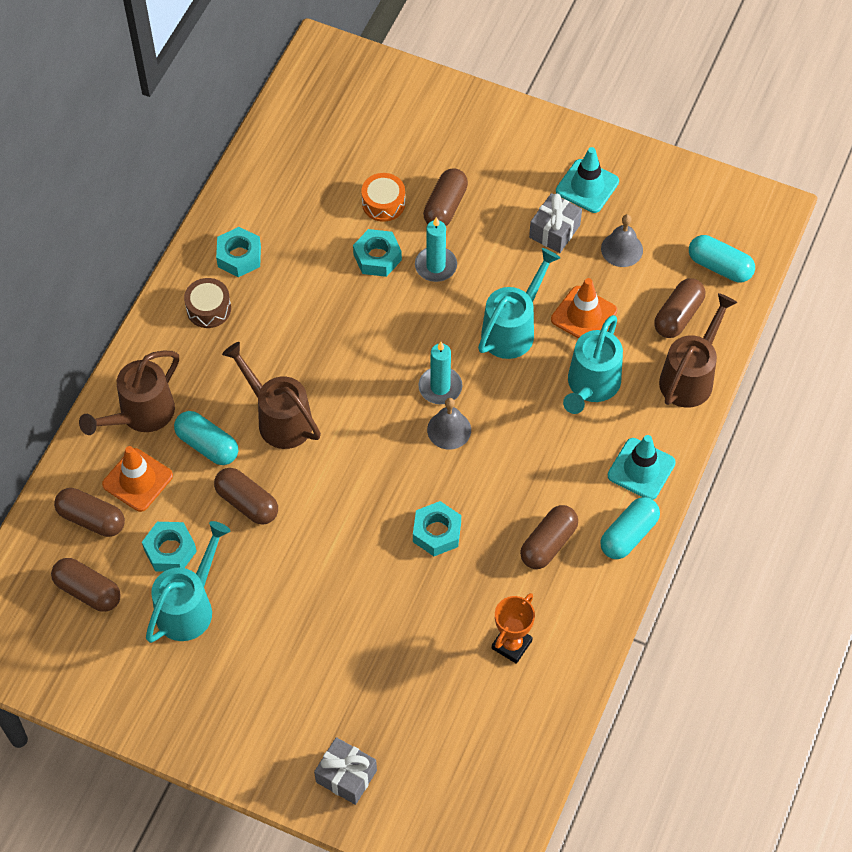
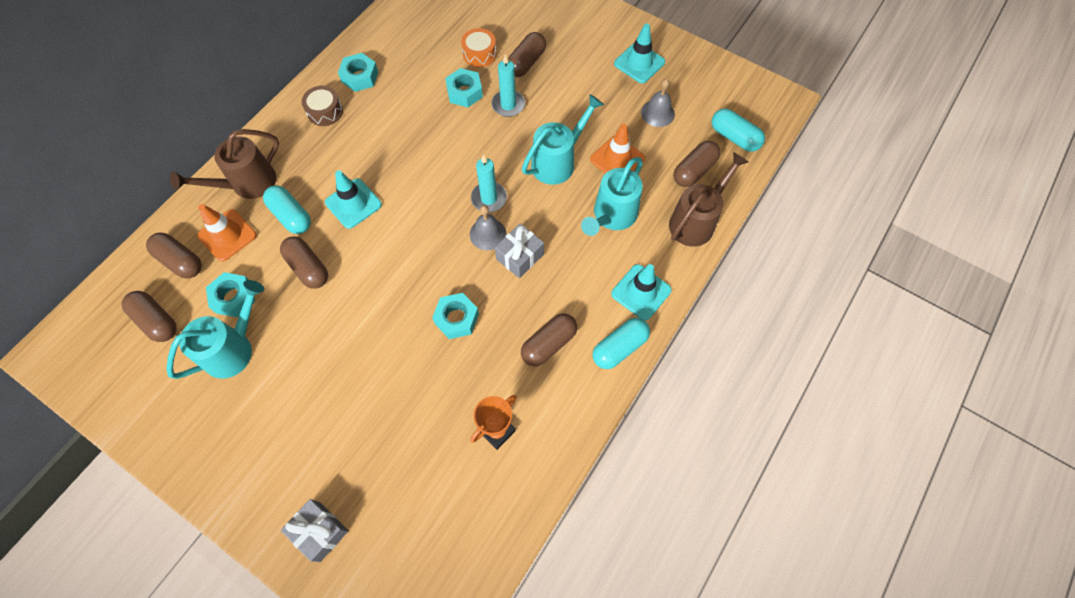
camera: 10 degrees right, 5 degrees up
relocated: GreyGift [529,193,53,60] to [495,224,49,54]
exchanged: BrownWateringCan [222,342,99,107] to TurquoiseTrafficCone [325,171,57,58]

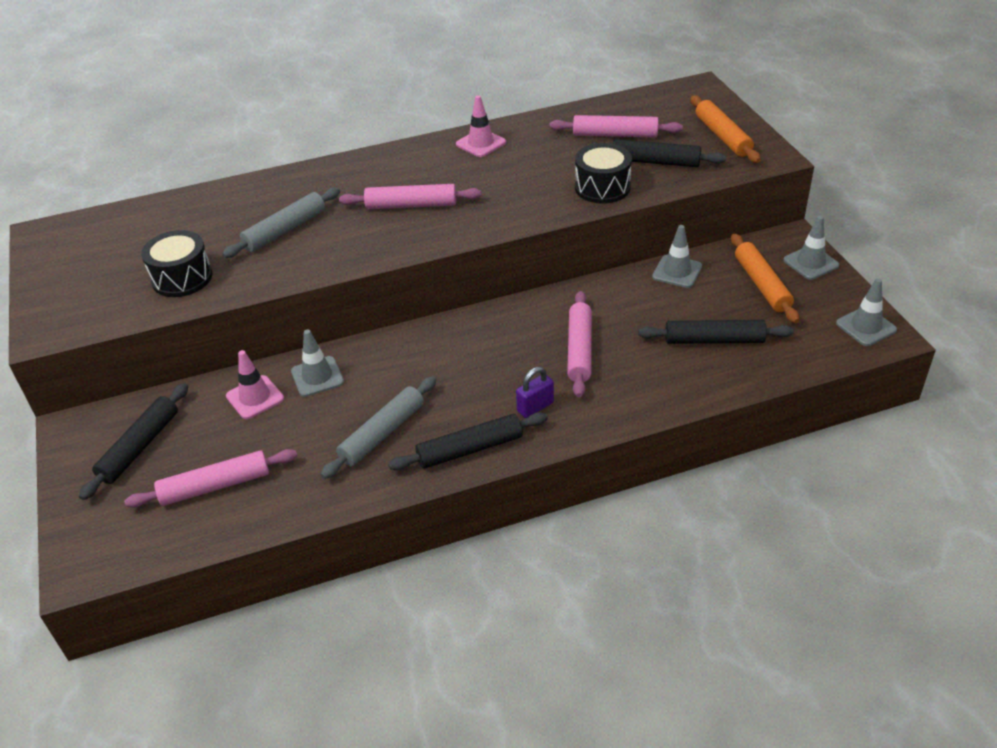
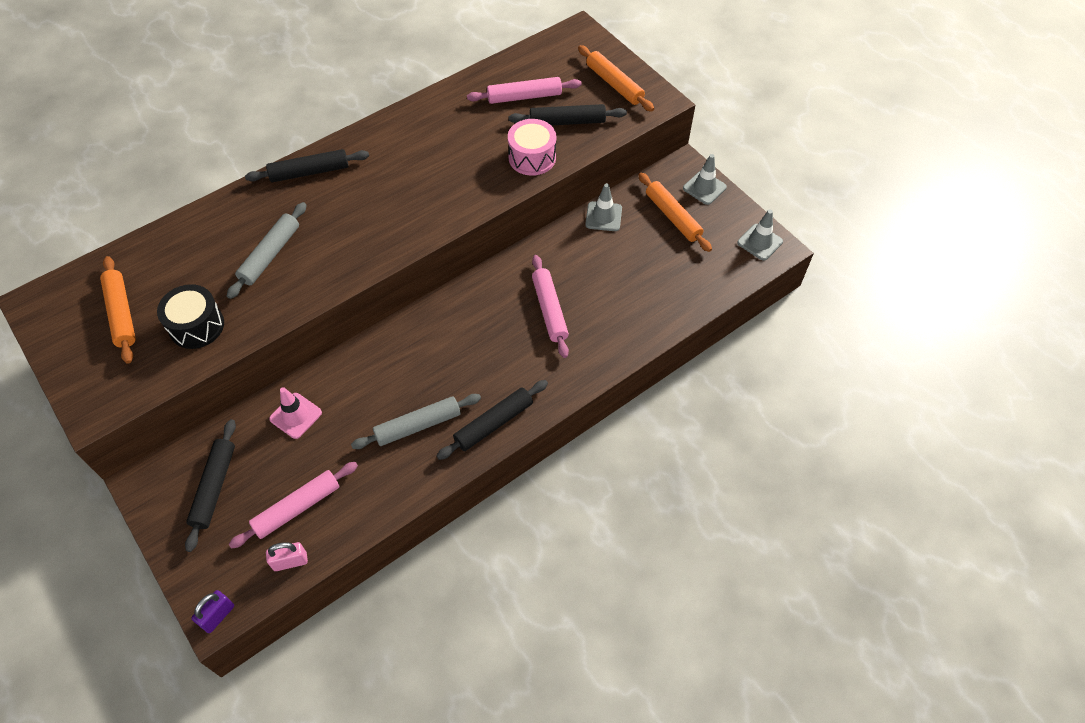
camera: 20 degrees left, 15 degrees up
missing: GreyTrafficCone [291,330,53,67]; PinkRollingPin [339,184,143,25]; PinkTrafficCone [456,95,50,62]
appeared: OrangeRollingPin [100,256,36,108]; PinkPadlock [266,542,42,29]
relocated: PurplePadlock [516,367,38,51] to [192,590,42,43]; BlackRollingPin [638,320,156,24] to [245,149,124,33]
colour: BlackDrum [575,143,57,61] to PinkDrum [508,119,48,57]
spun: GreyRollingPin [321,376,116,103] = [351,394,130,55] 45 degrees clockwise

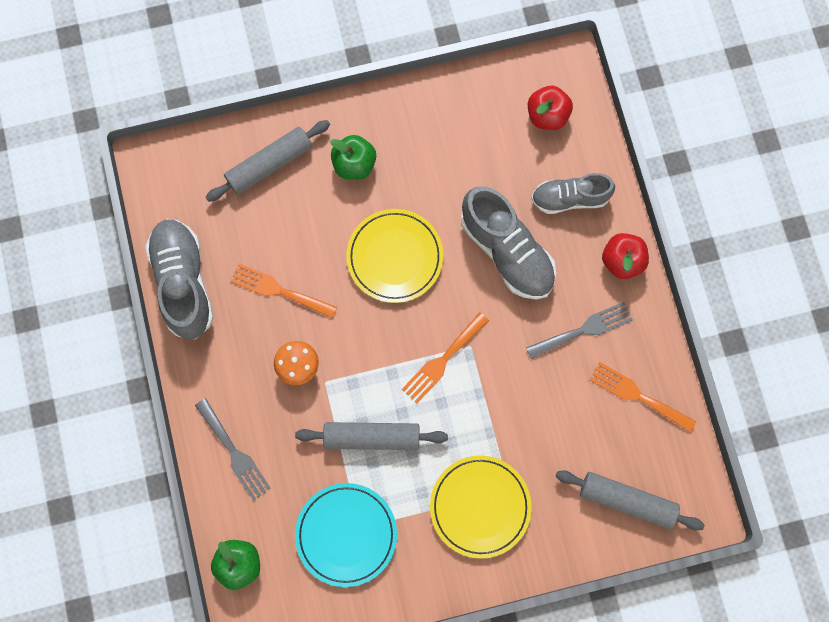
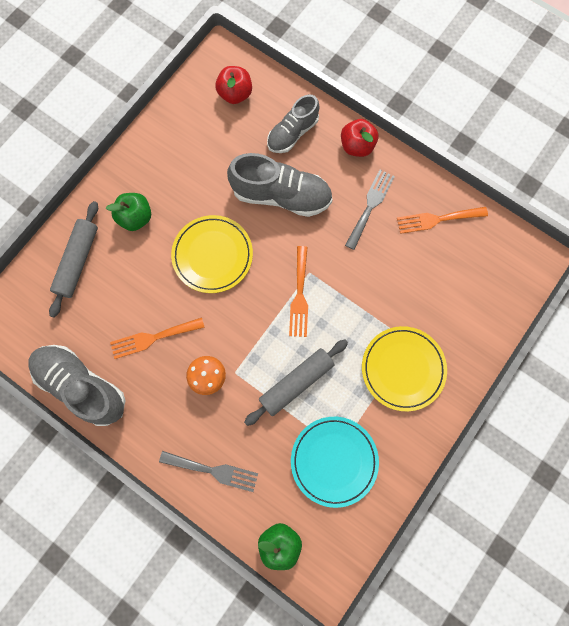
camera: 40 degrees left, 0 degrees up
missing: GreyRollingPin [556,470,149,61]

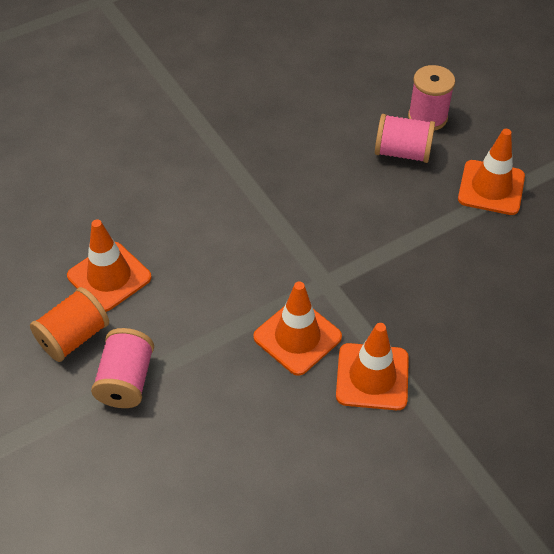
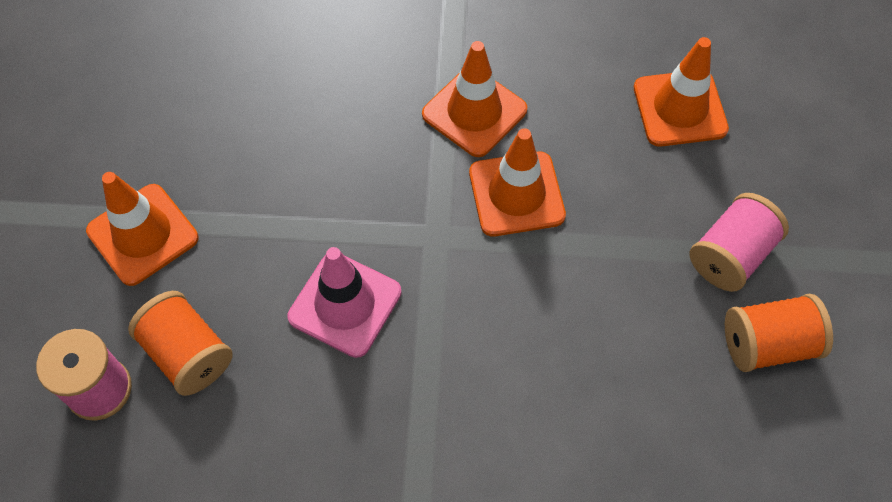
camera: 145 degrees left, 10 degrees up
appeared: PinkTrafficCone [287,247,115,111]
relocated: OrangeTrafficCone [67,219,85,93] to [634,37,95,110]
colour: PinkSpool [375,114,60,49] to OrangeSpool [128,291,105,105]

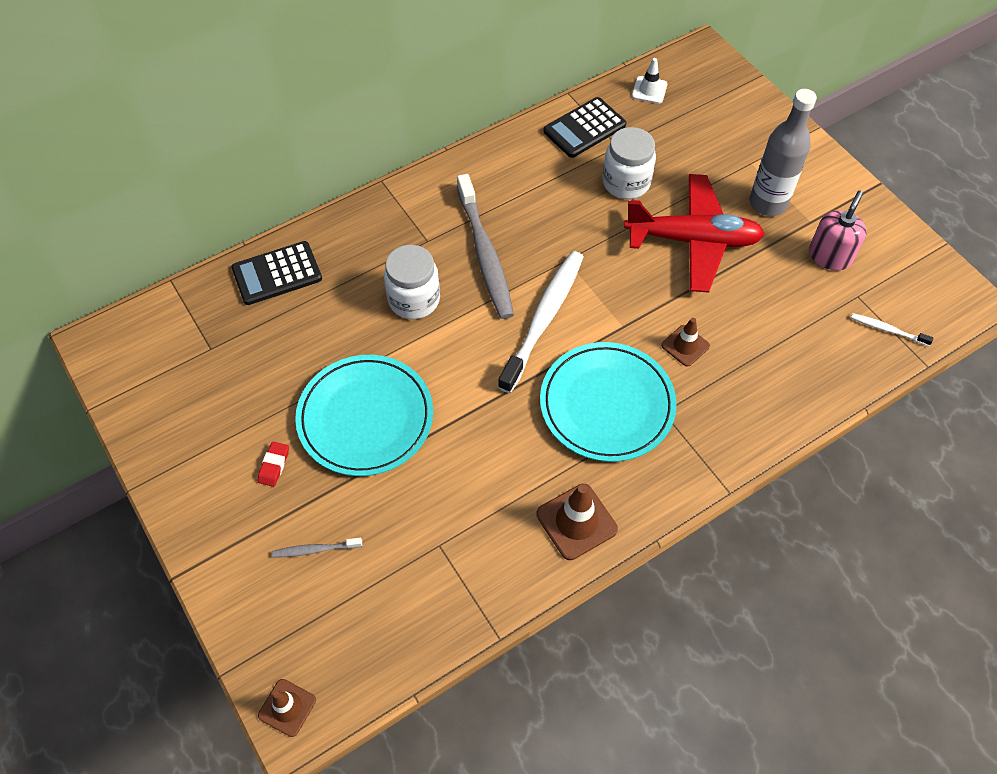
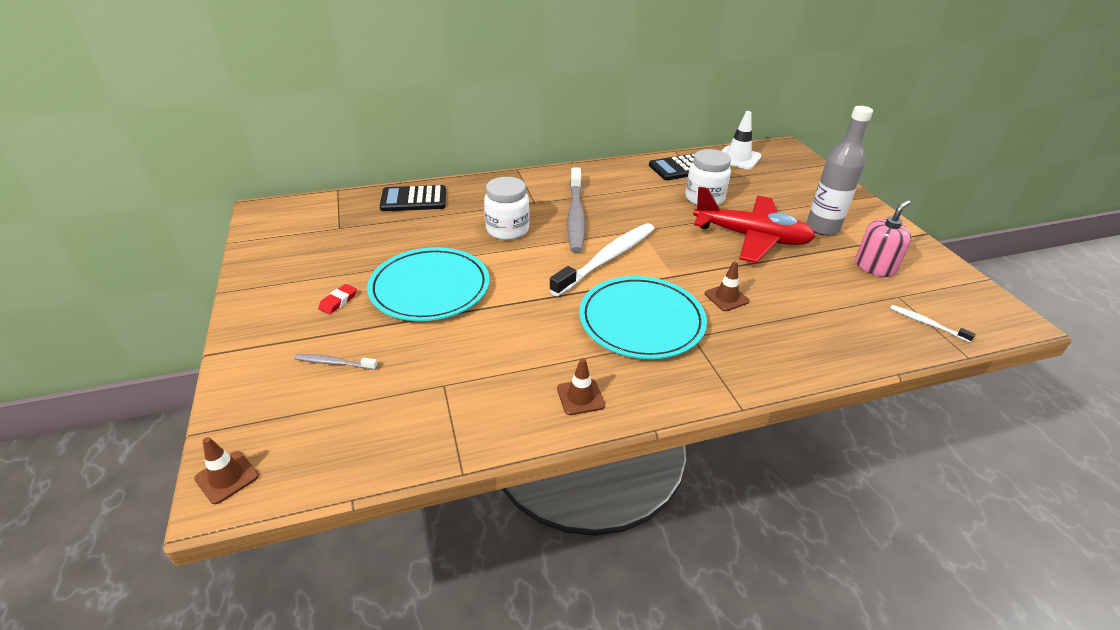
camera: 15 degrees right, 20 degrees down
size: BrownTrafficCone [536,484,82,76] = [557,358,48,57] x0.64; WhiteTrafficCone [632,58,35,46] = [722,111,40,59] x1.56

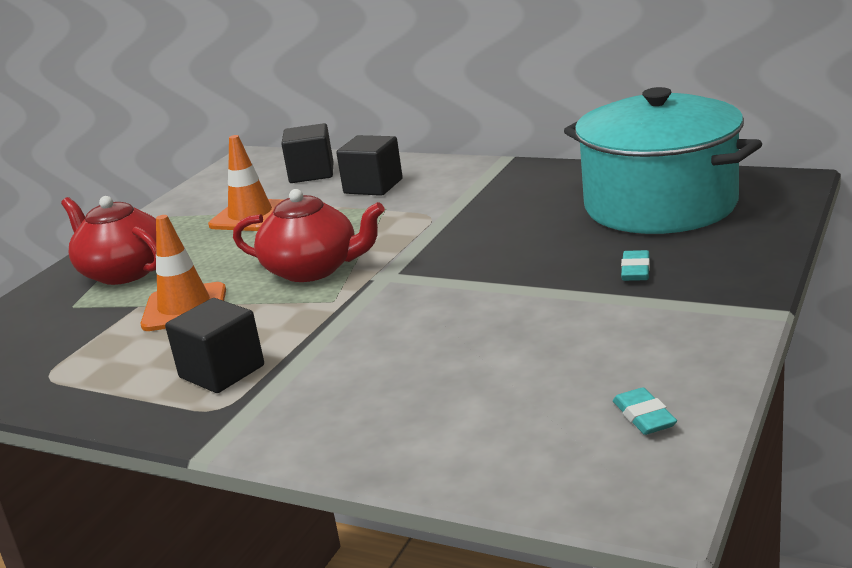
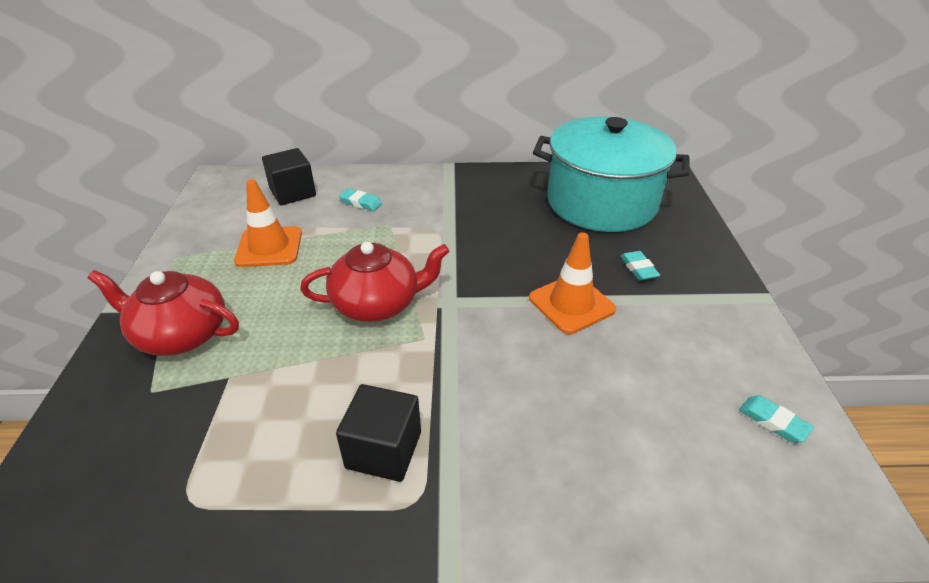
camera: 30 degrees left, 15 degrees up
relocated: OrangeTrafficCone [141,215,85,116] to [529,233,87,101]
exchanged: BlackCube [336,135,67,61] to TurquoiseEraser [339,189,43,22]

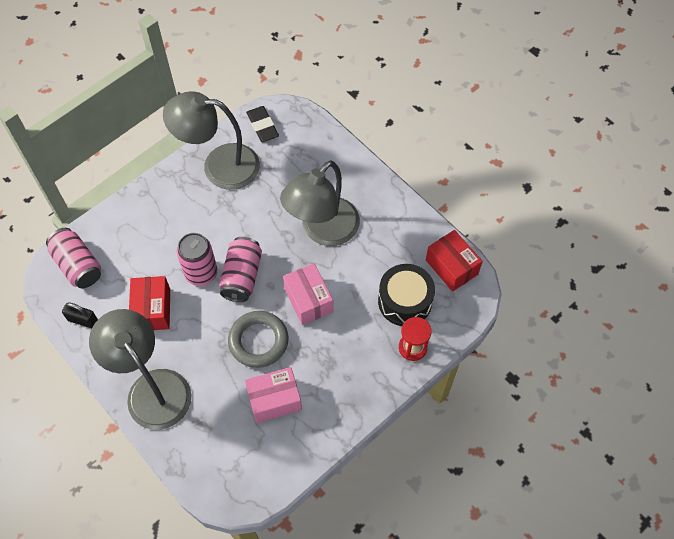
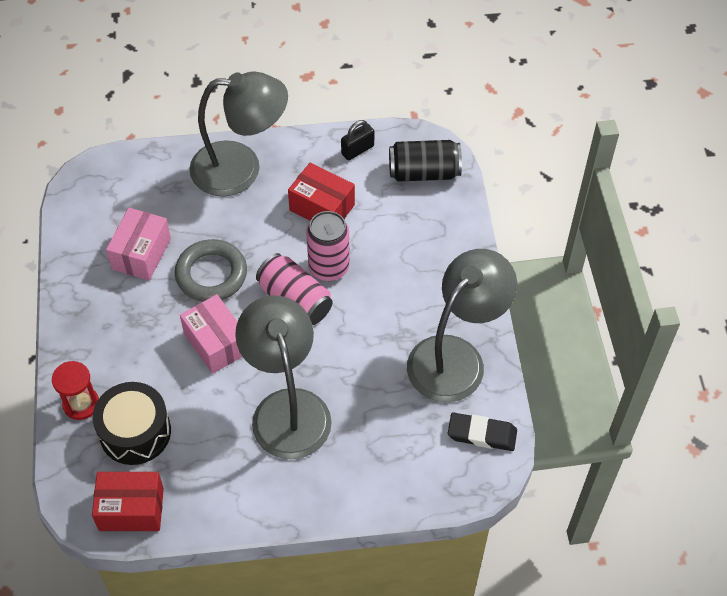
camera: 125 degrees right, 5 degrees down
colour: PinkCan [46,228,55,60] to BlackCan [389,140,73,42]
spun: PinkBox [283,263,50,62] = [180,294,63,80] 45 degrees clockwise

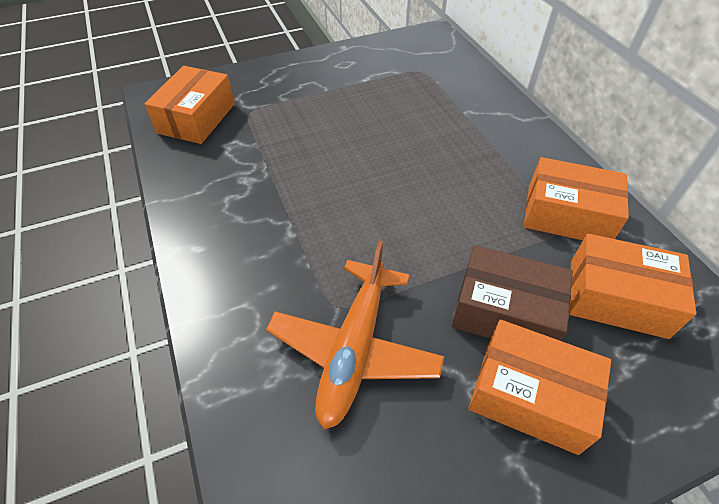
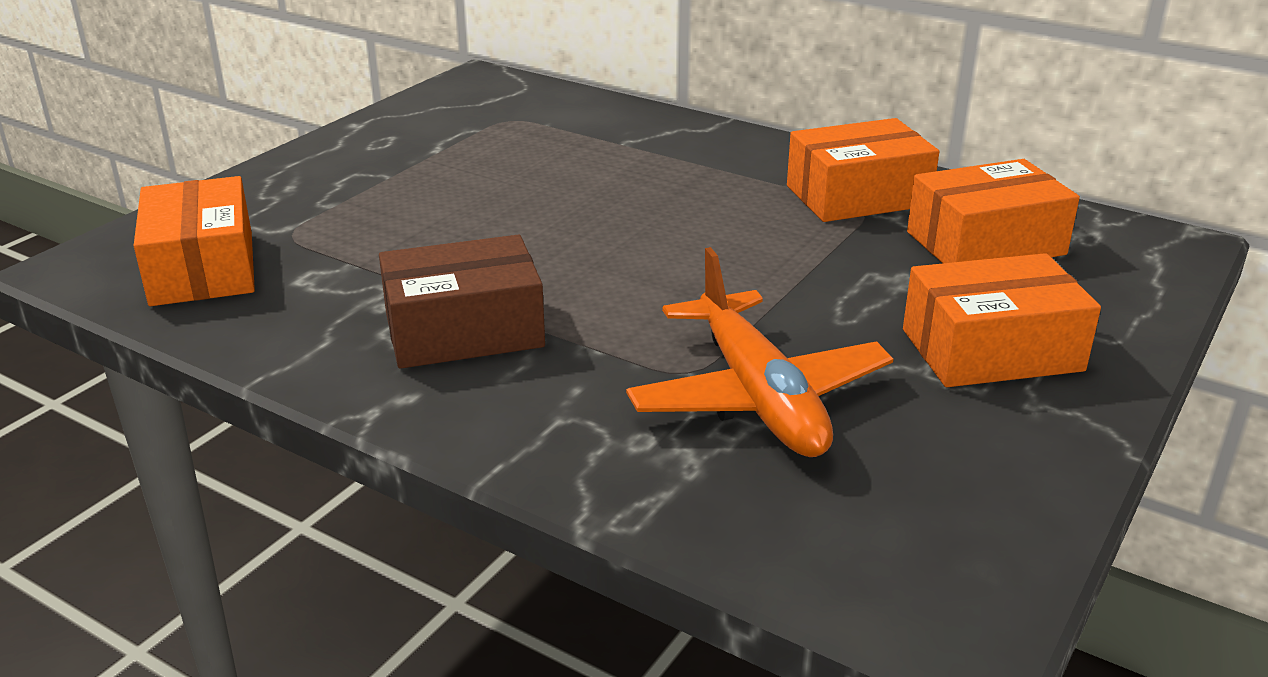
camera: 35 degrees left, 20 degrees down
relocated: BrownBox [452,245,121,96] to [379,234,166,135]

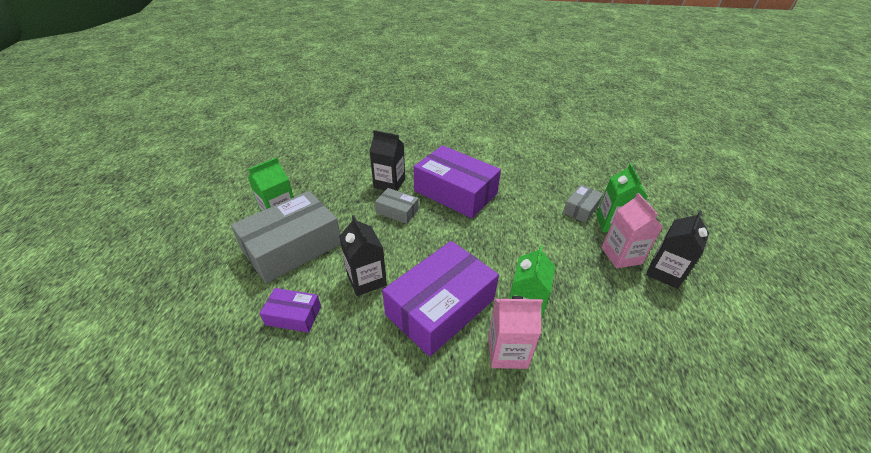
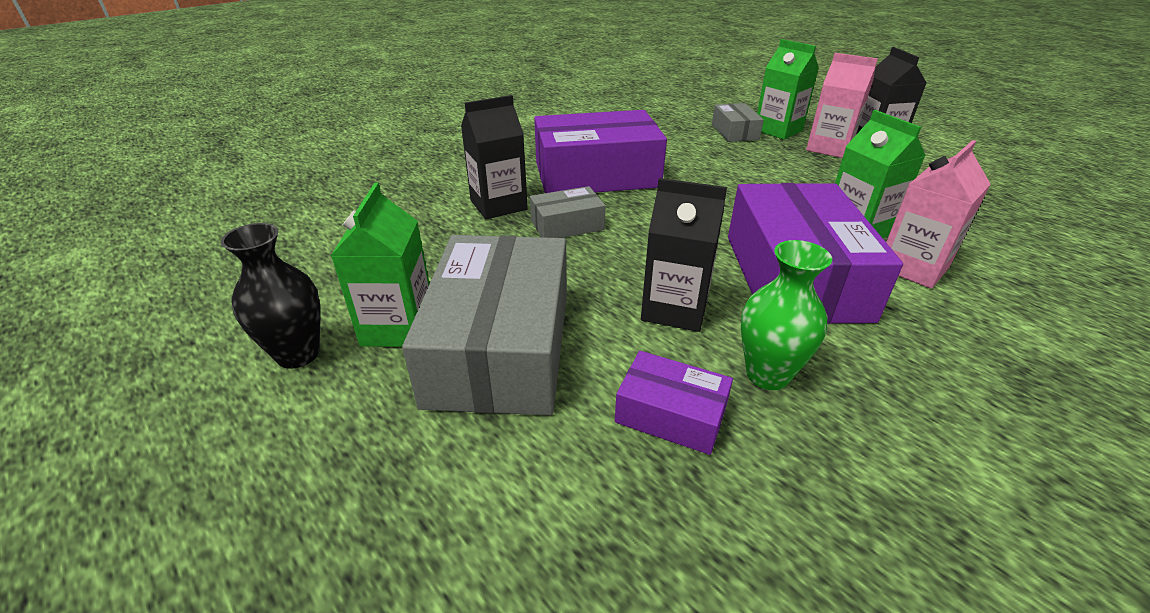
camera: 45 degrees left, 5 degrees down
appeared: BlackVase [221,223,100,146]; GreenVase [741,240,91,150]
spun: PurpleBox [260,288,61,45] = [615,351,118,104] 60 degrees clockwise

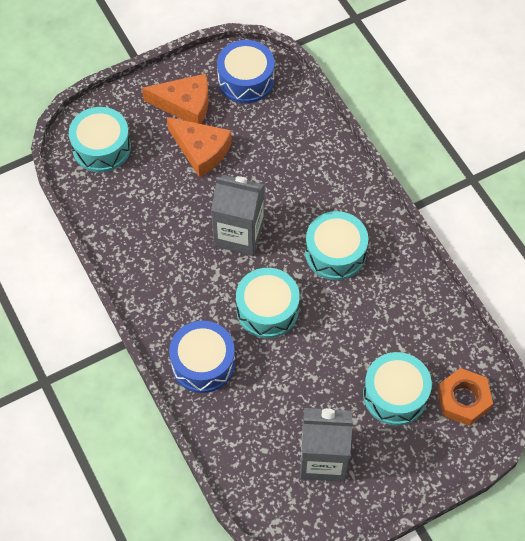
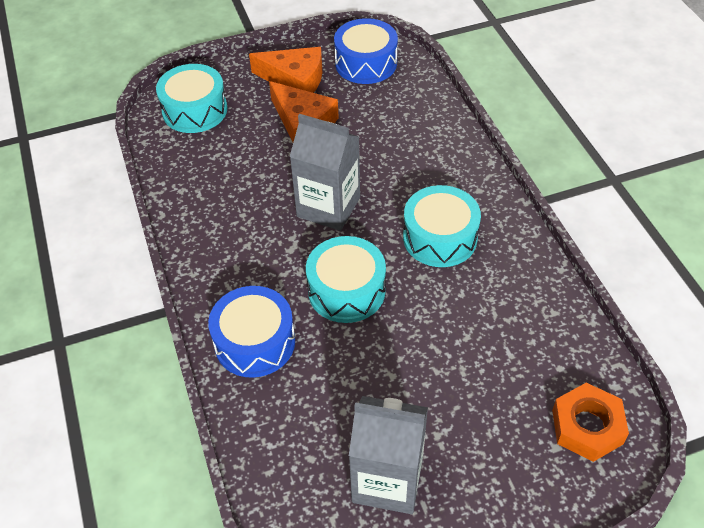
camera: 10 degrees right, 10 degrees down
missing: TurquoiseDrum [363,352,69,74]

